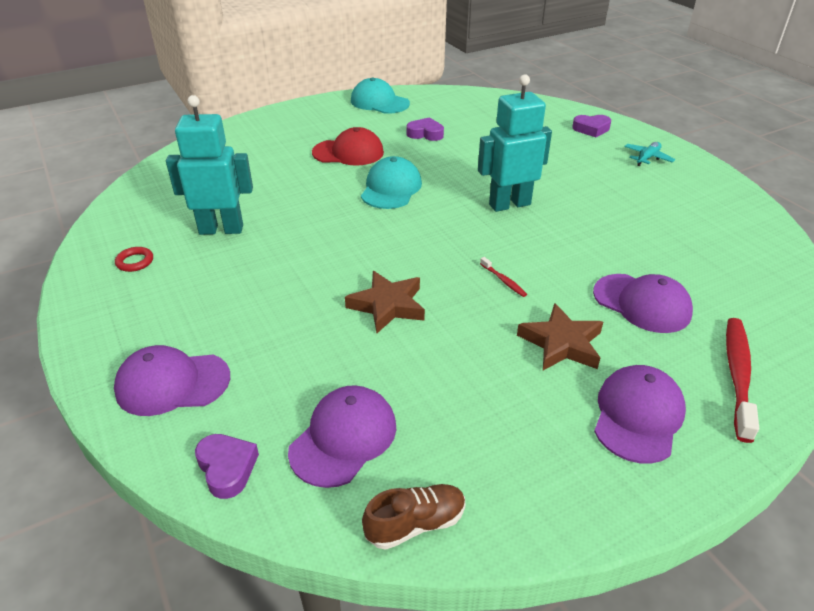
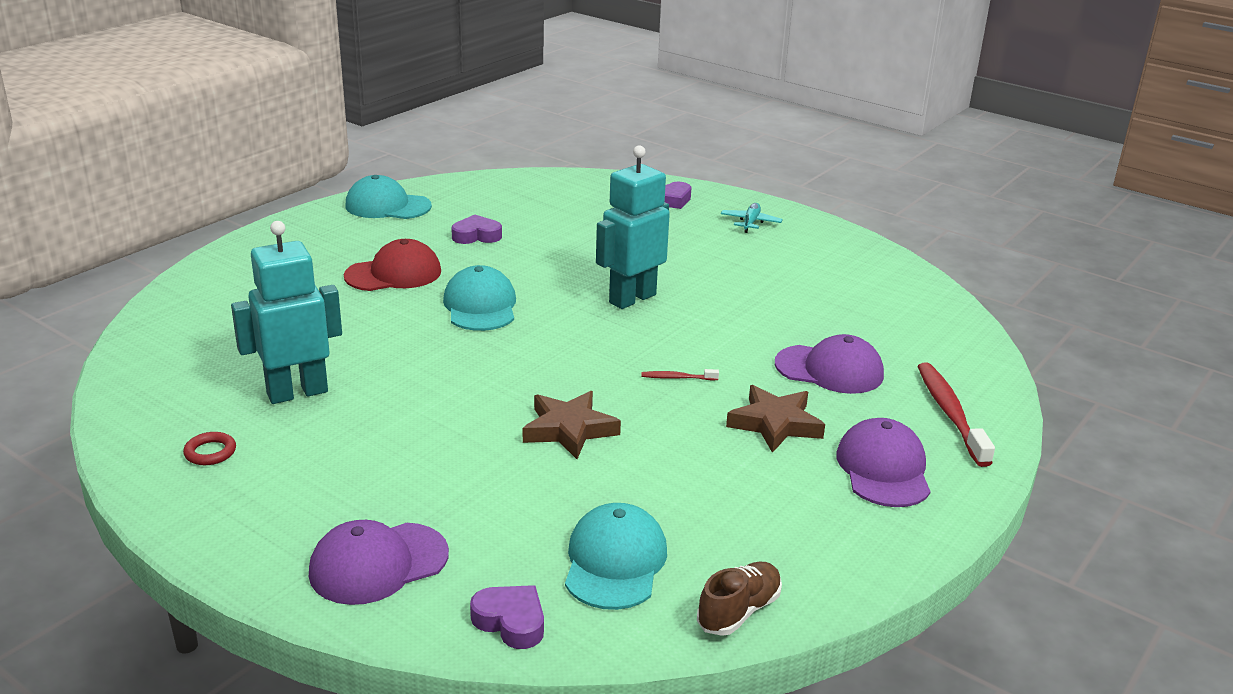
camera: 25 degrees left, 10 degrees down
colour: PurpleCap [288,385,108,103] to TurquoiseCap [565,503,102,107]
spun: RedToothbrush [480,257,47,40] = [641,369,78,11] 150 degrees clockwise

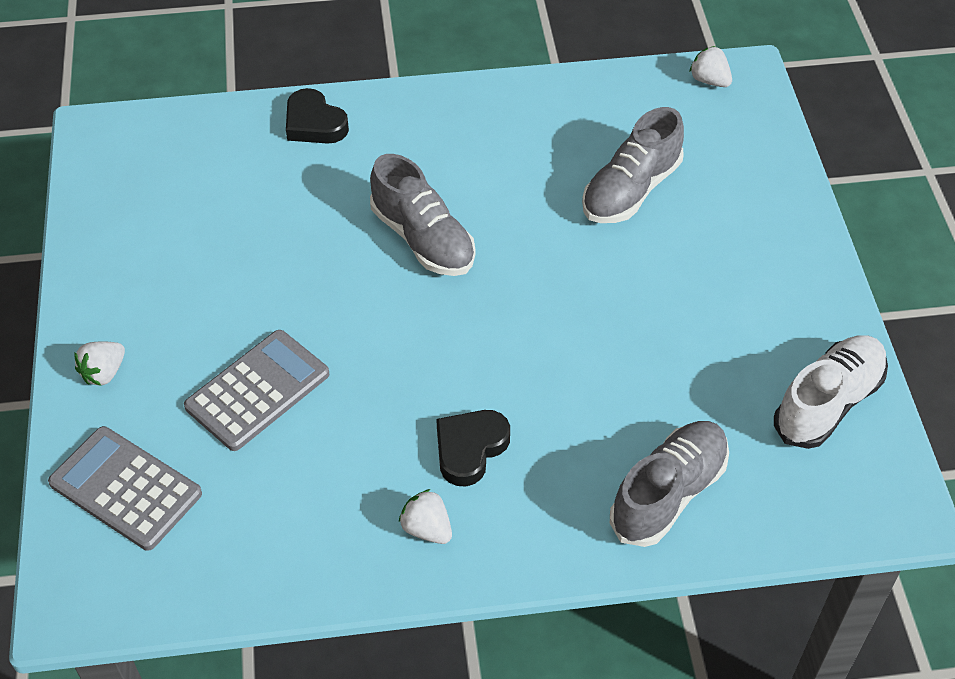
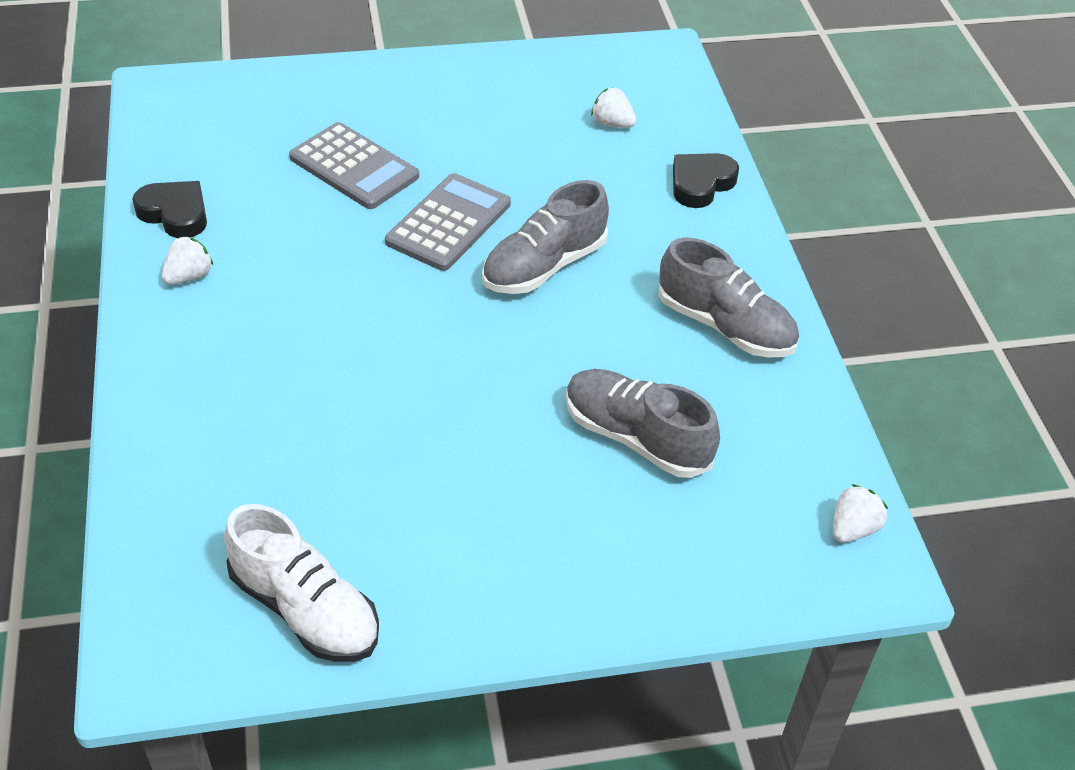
camera: 85 degrees right, 5 degrees down
relocated: GreyCalculator [48,426,154,125] to [385,173,126,98]; WhiteStrawberry [74,341,51,45] to [591,87,45,41]; BlackHeart [436,410,74,76] to [132,181,75,57]; GreyShoe [610,421,119,126] to [658,237,141,121]

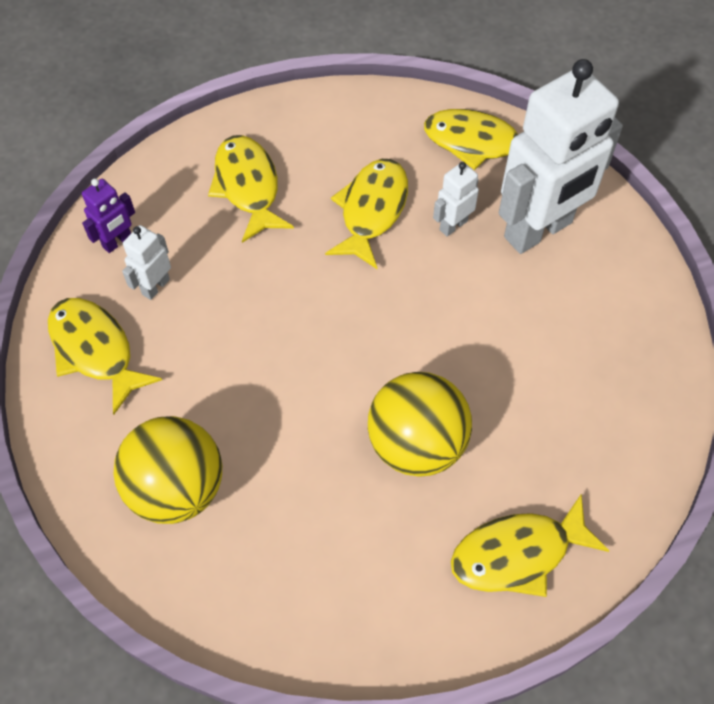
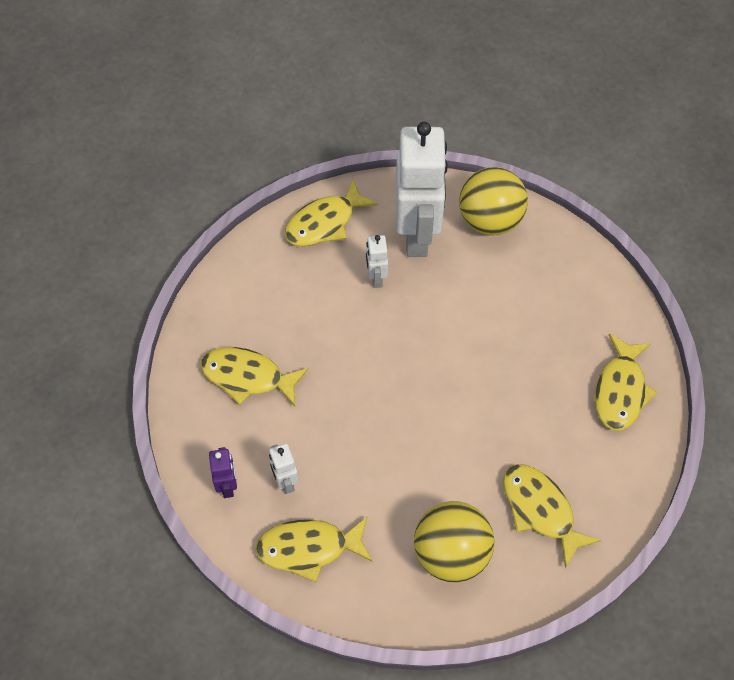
camera: 55 degrees left, 0 degrees up
relocated: YellowFish [325,159,83,110] to [503,464,98,104]; YellowBall [368,372,104,105] to [459,167,69,69]

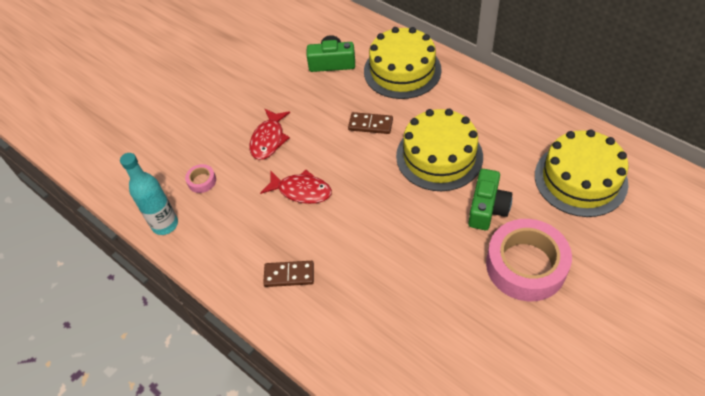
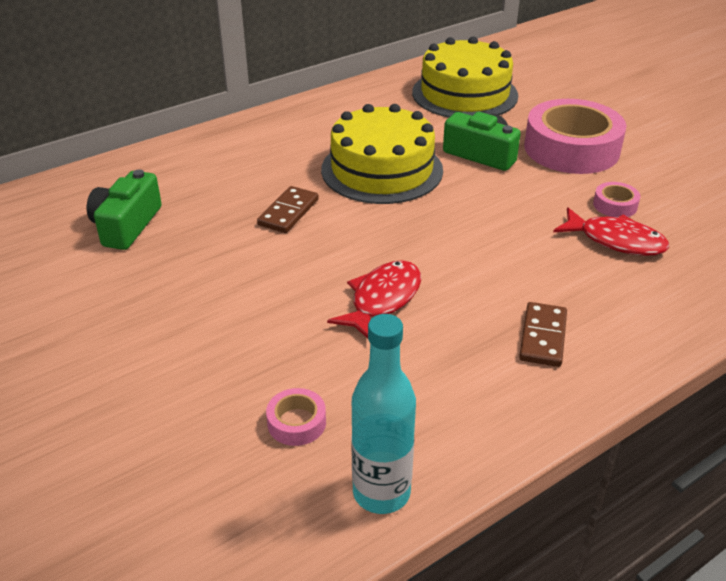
camera: 80 degrees left, 15 degrees down
missing: YellowCake [364,27,78,72]
appeared: PinkTape [593,182,47,35]
relocated: RedFish [249,109,41,51] to [553,207,116,49]

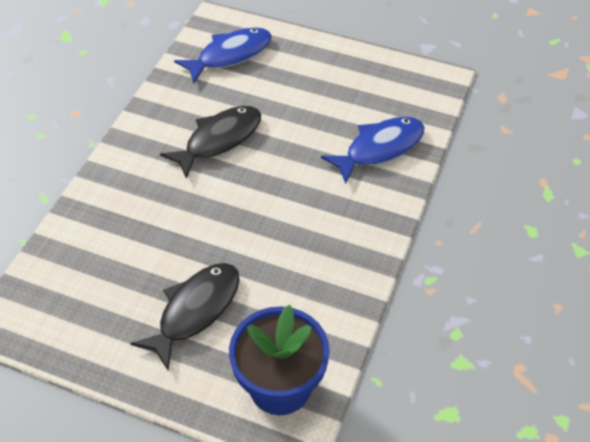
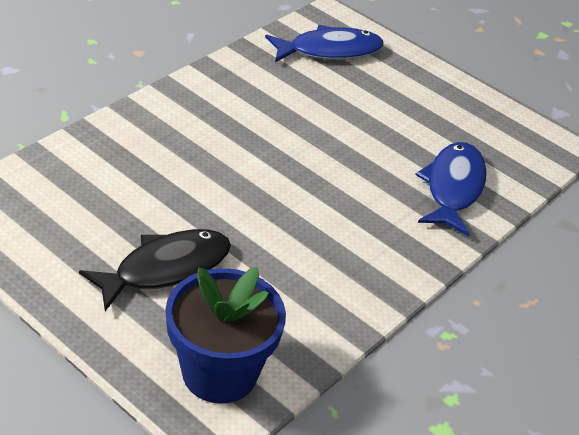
camera: 15 degrees right, 10 degrees down
missing: BlackFish [160,106,101,73]
spun: BlueFish [321,117,104,67] = [415,142,72,94] 60 degrees counterclockwise

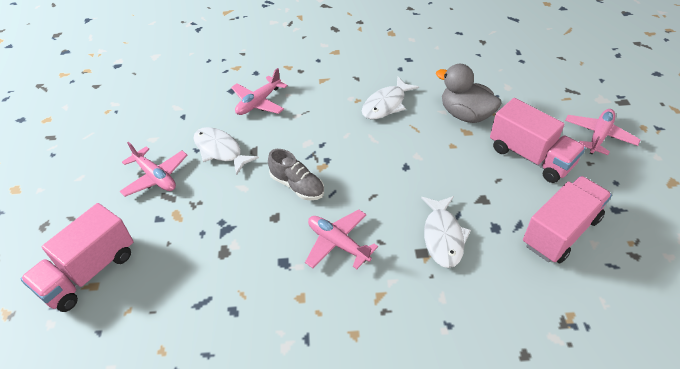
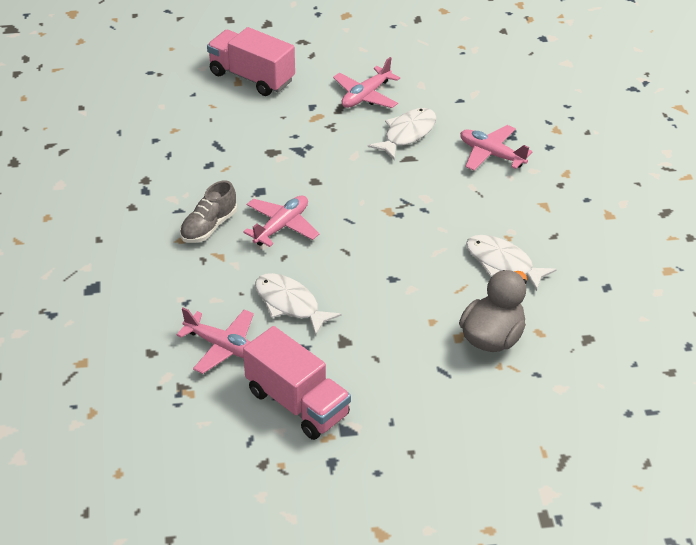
camera: 85 degrees right, 5 degrees down
missing: PinkTruck [490,98,96,85]
relocated: GreyShoe [268,149,56,51] to [180,180,57,63]; PinkPlane [565,109,75,46] to [176,308,78,66]
spun: WhiteFish [421,196,50,72] = [255,273,86,63] 45 degrees clockwise

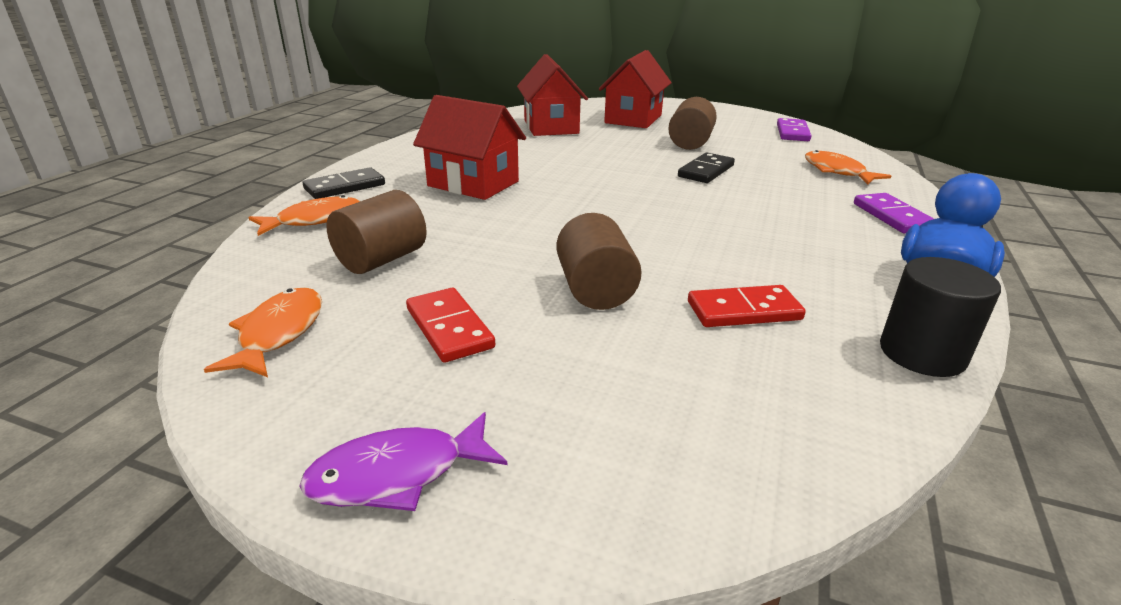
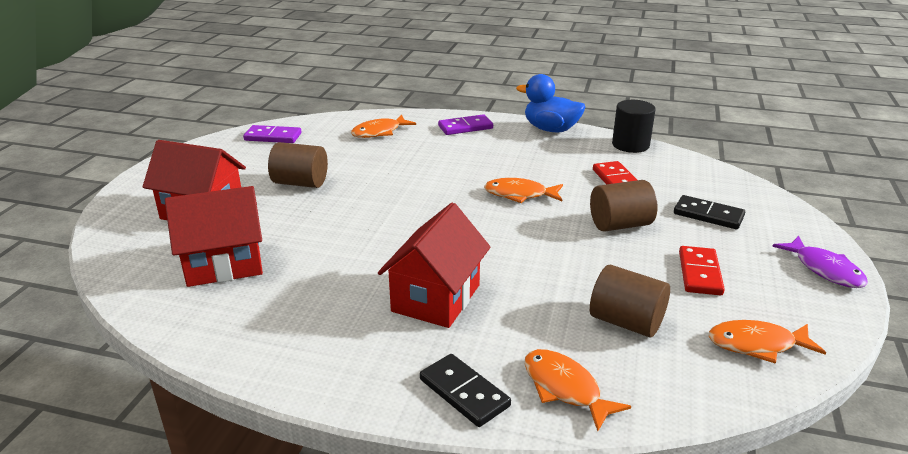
camera: 95 degrees left, 0 degrees up
appeared: OrangeFish [484,178,79,25]
relocated: BlackDomino [678,152,57,31] to [674,195,71,34]
spun: RedDomino [406,288,89,75] = [679,246,46,50] 45 degrees counterclockwise

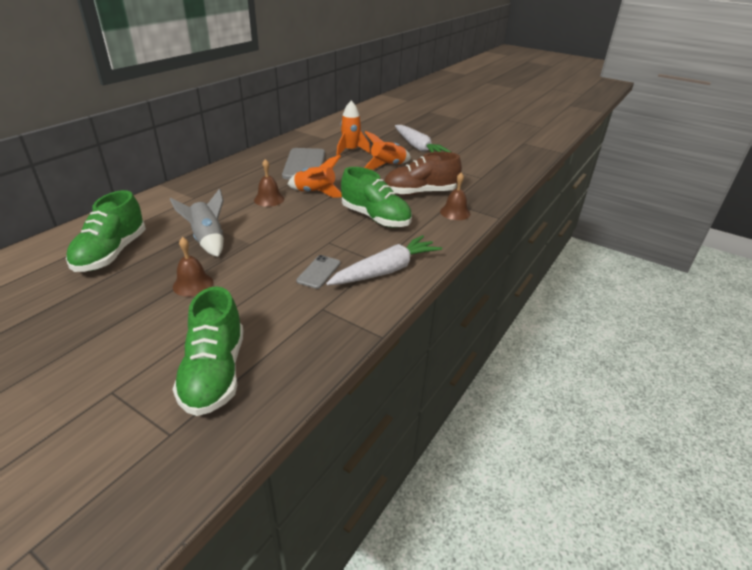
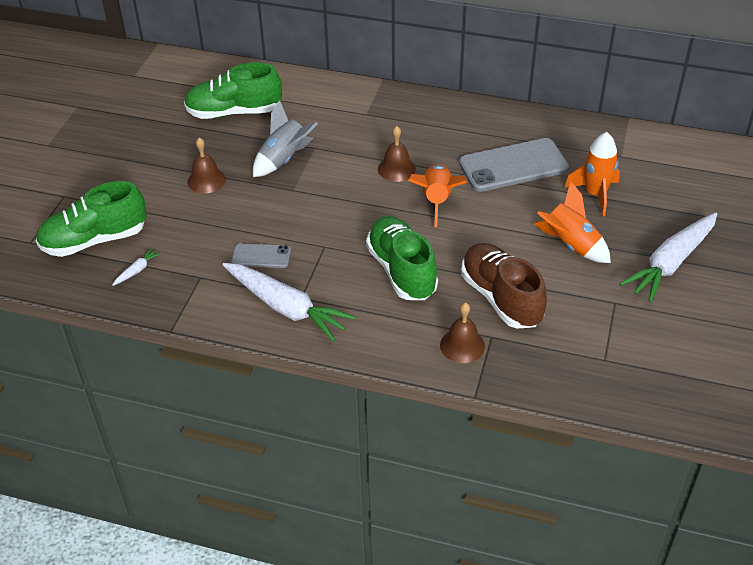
camera: 75 degrees right, 10 degrees up
appeared: WhiteCarrot [113,248,48,38]
spun: GreenShoe [341,167,71,61] = [366,216,72,84] 135 degrees clockwise

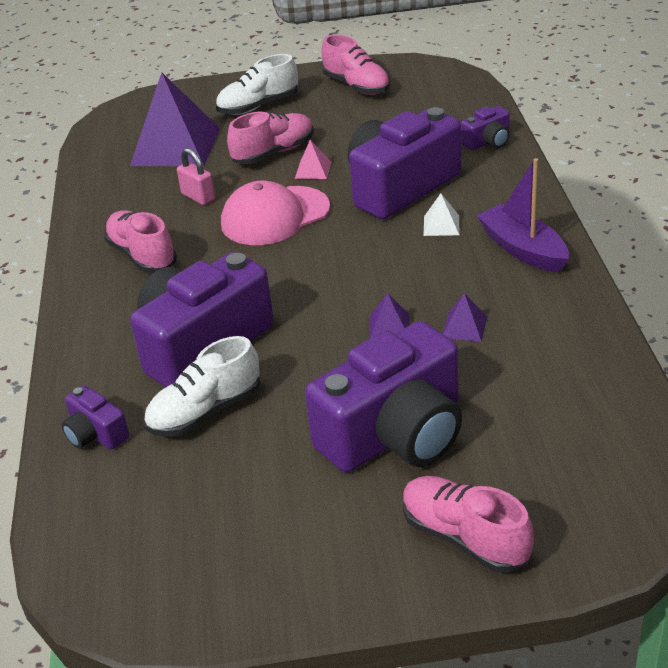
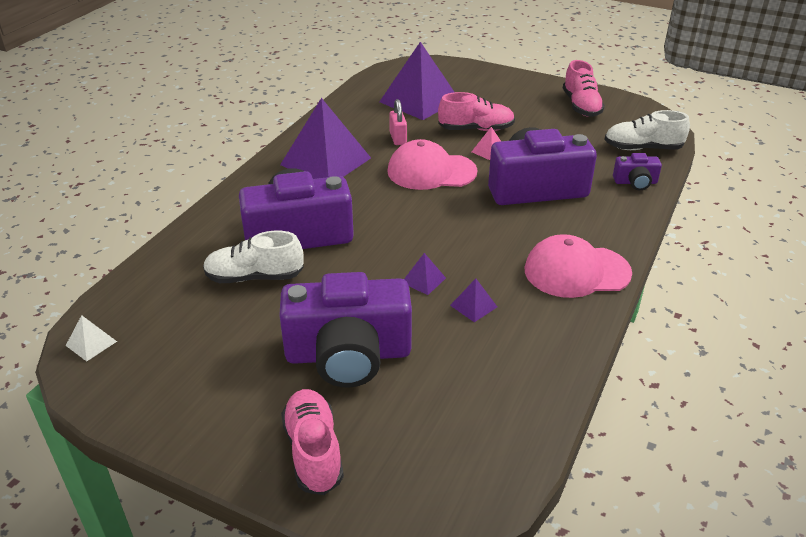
camera: 30 degrees right, 0 degrees up
missing: PurpleCamera [61,386,68,64]
relocated: WhiteShoe [216,54,82,61] to [604,110,86,40]; WhitePyramid [423,193,36,43] to [66,315,51,46]
exchanged: PinkShoe [104,210,73,63] to PurplePyramid [280,98,91,81]; PurpleBoat [476,158,93,114] to PinkCap [525,234,107,64]

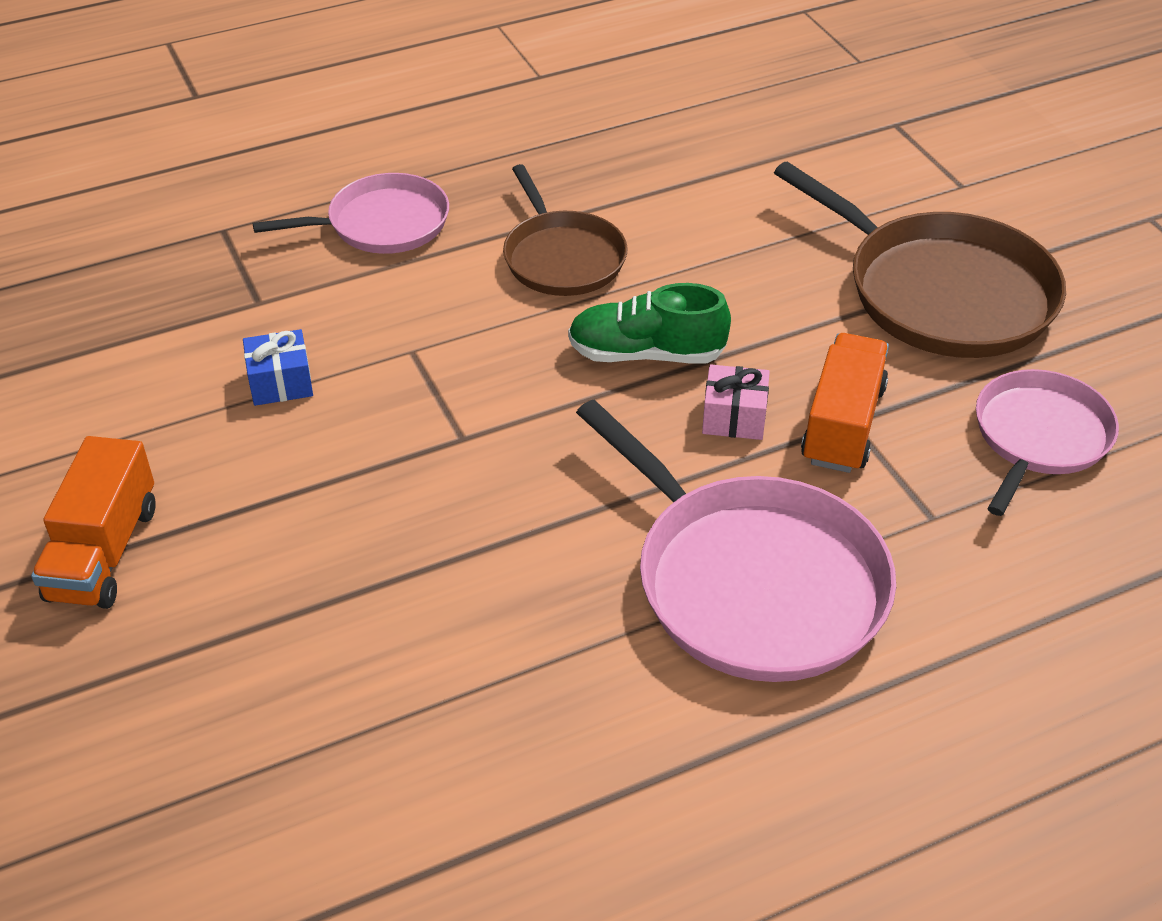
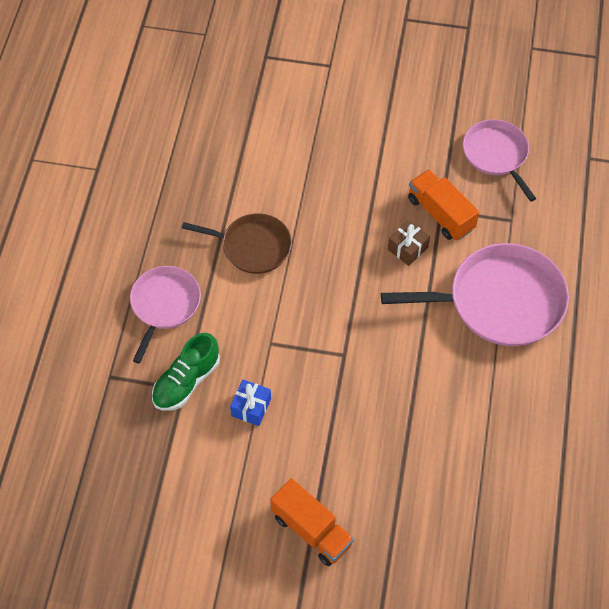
camera: 55 degrees left, 15 degrees up
missing: BrownPan [774,162,292,196]
relocated: GreenShoe [568,283,163,80] to [152,333,68,78]
colour: PinkGift [702,364,68,76] to BrownGift [388,220,42,46]

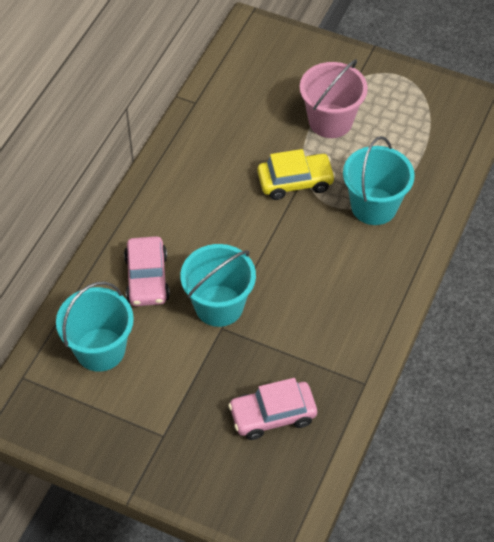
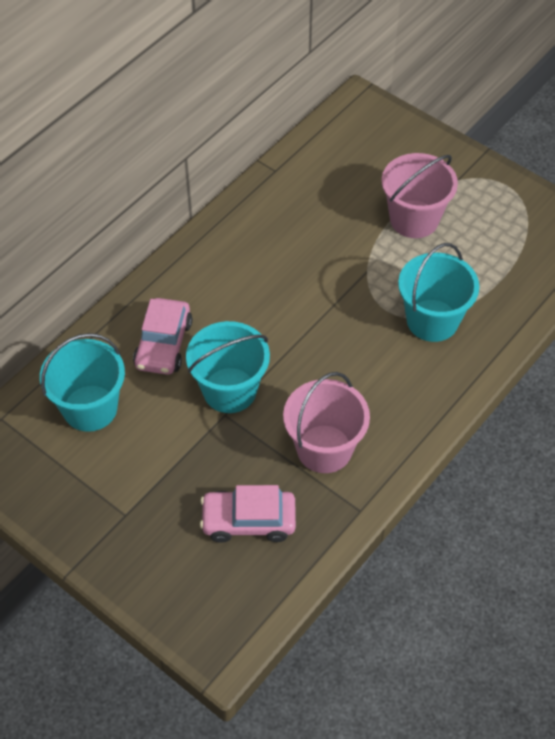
camera: 15 degrees right, 0 degrees up
missing: YellowCar [257,149,79,51]
appeared: PinkBucket [283,372,87,101]

